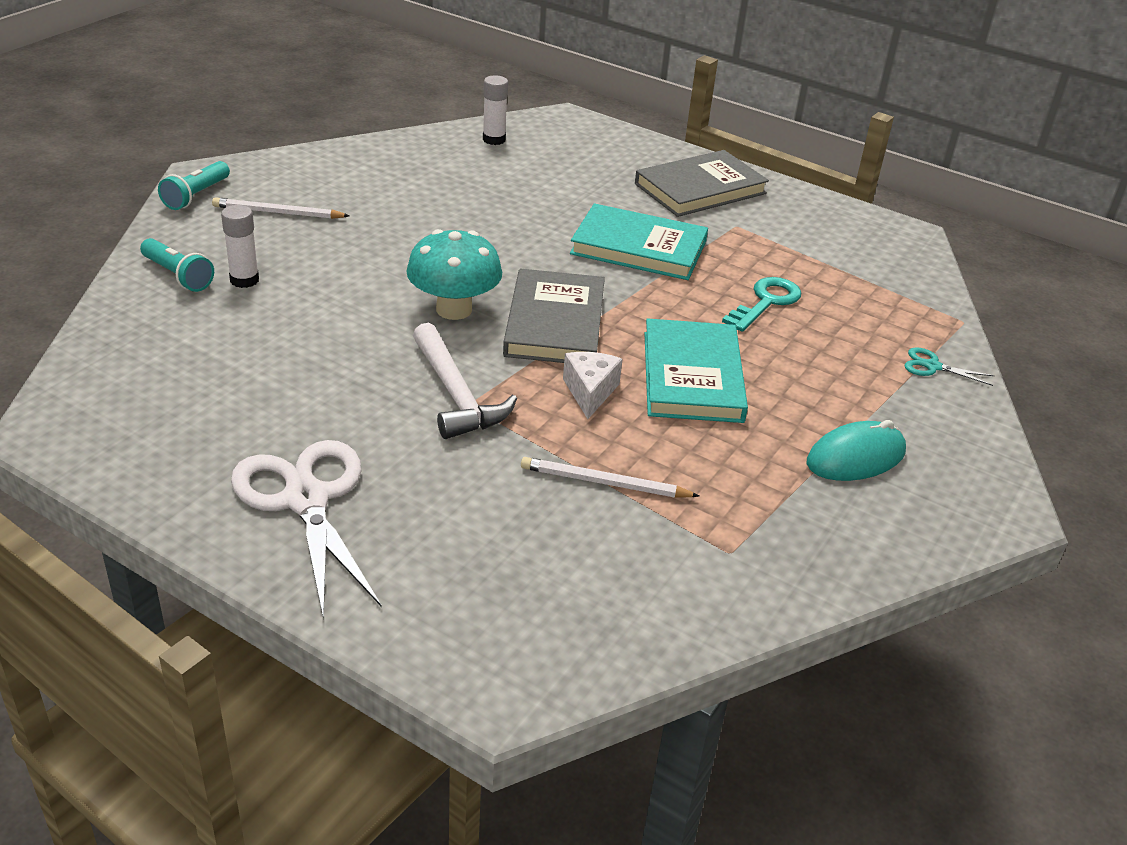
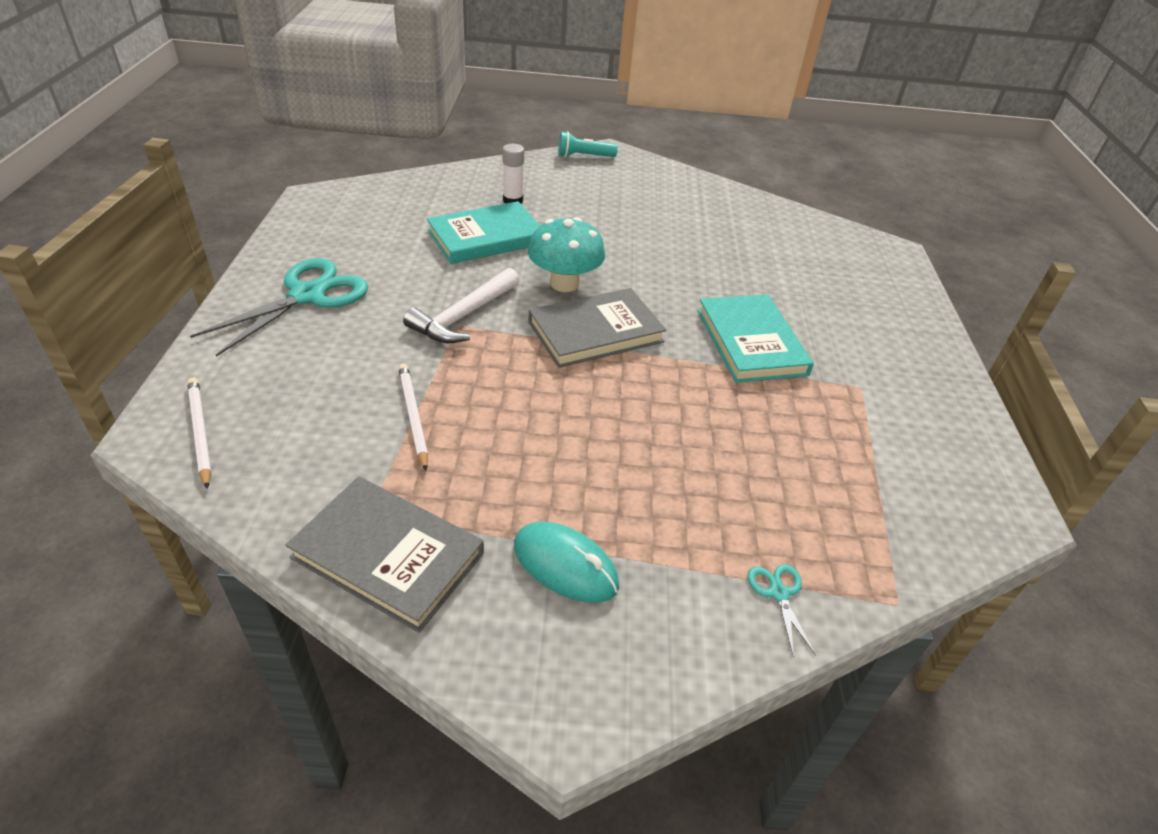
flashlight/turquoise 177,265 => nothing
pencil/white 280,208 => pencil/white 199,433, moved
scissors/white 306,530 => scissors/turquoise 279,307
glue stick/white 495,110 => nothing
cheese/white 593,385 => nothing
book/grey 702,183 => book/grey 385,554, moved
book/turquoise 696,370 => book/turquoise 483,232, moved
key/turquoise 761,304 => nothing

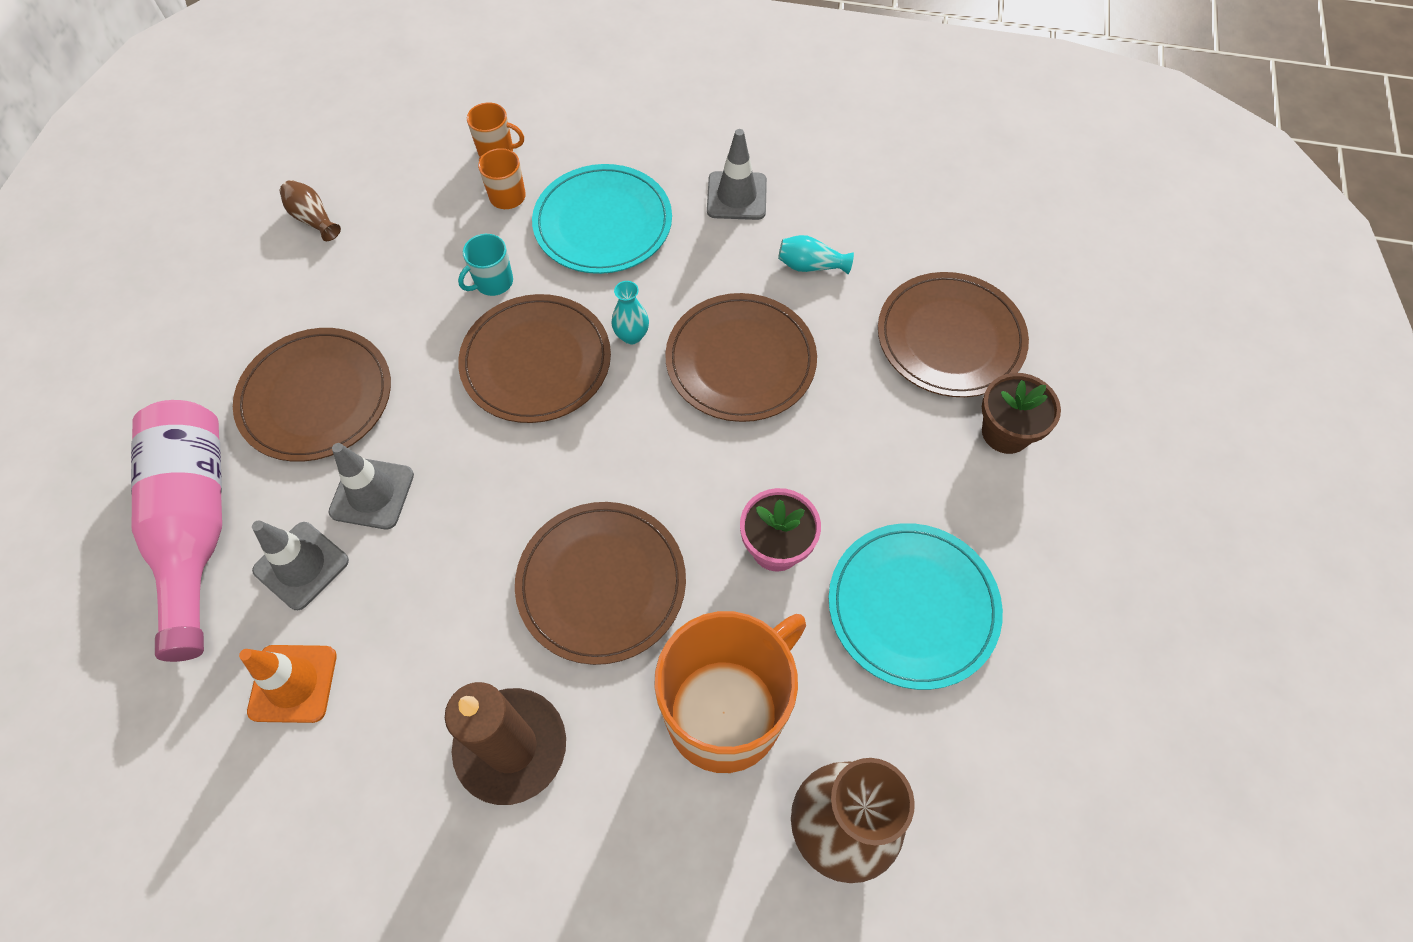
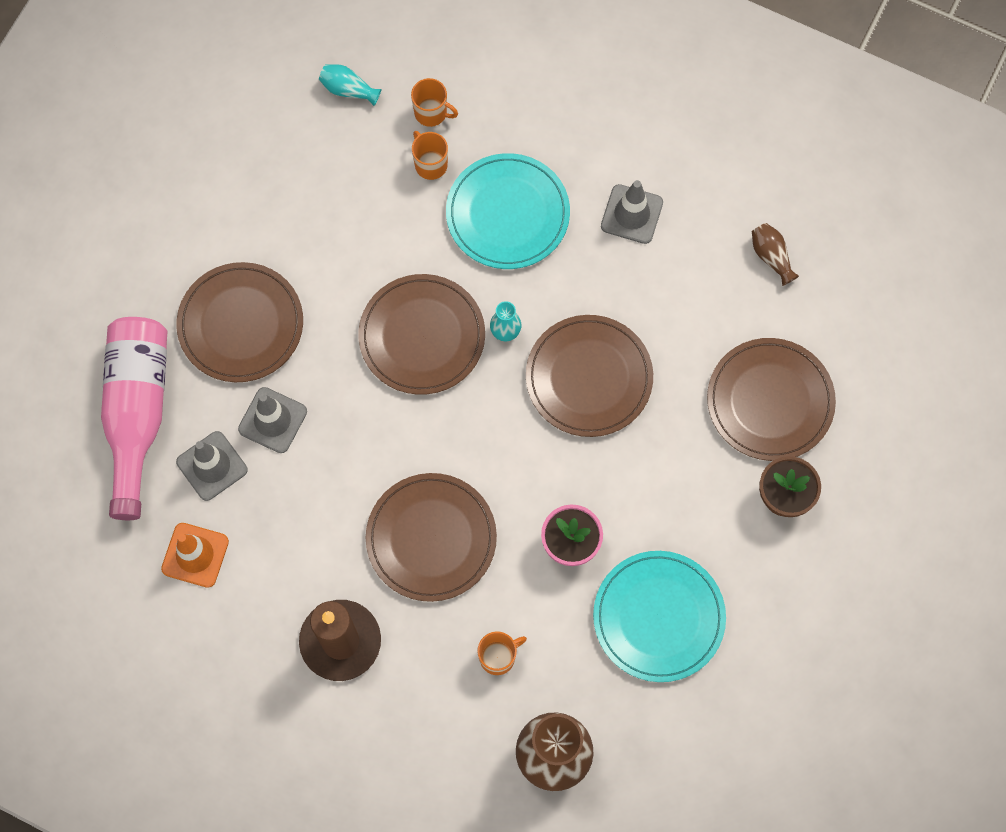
vase/brown 310,210 => vase/brown 775,254, moved
mug/turquoise 485,265 => nothing
mug/orange 730,692 => mug/orange 502,653, x0.42
vase/turquoise 816,254 => vase/turquoise 350,85, moved

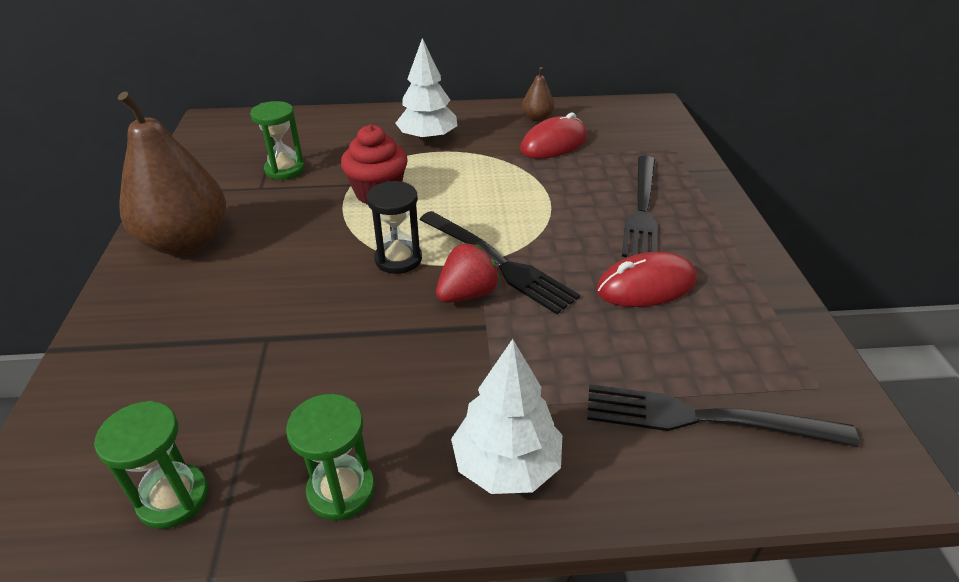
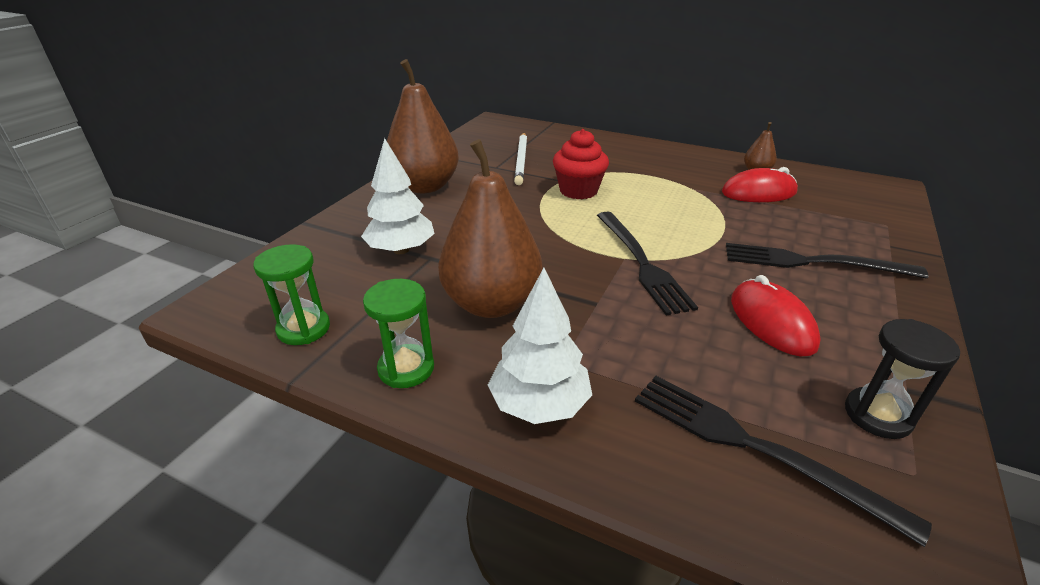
hourglass/green 277,140 => pencil/white 520,159
hourglass/black 394,227 => hourglass/black 902,379, moved
tree/white 426,90 => tree/white 398,196, moved
strawberry/red 468,273 => nothing
mouse/red 646,279 => mouse/red 776,315, 60 degrees clockwise
fork/black 640,206 => fork/black 827,261, 60 degrees clockwise
nothing => pear/brown 490,228

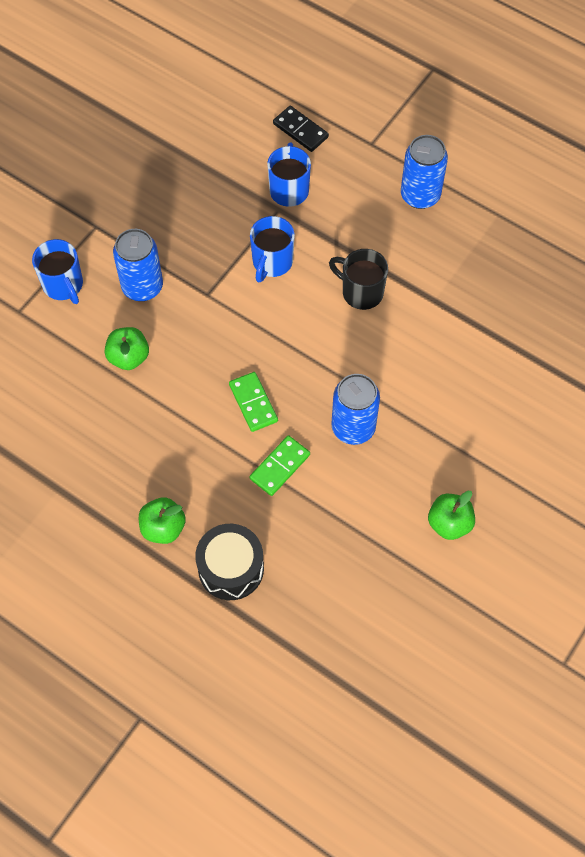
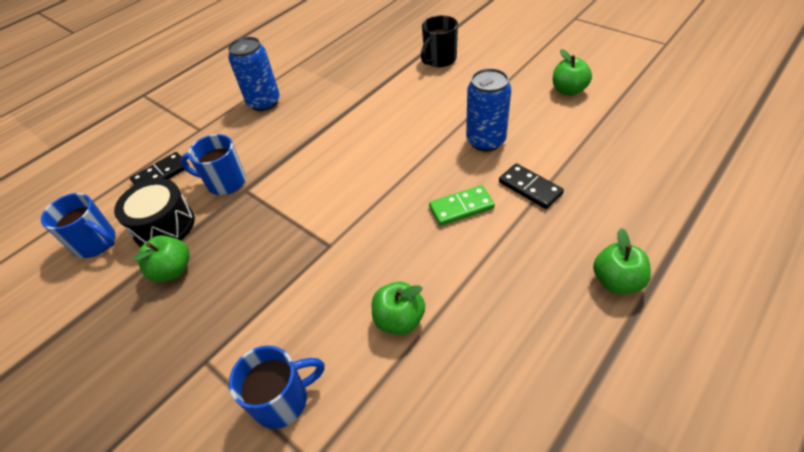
can/blue 138,265 => nothing
drum/black 229,562 => drum/black 154,212, moved
domino/green 279,465 => domino/black 531,186
mug/blue 272,249 => mug/blue 78,225, moved
mug/black 358,279 => mug/black 439,41, moved
nothing => apple/green 161,258

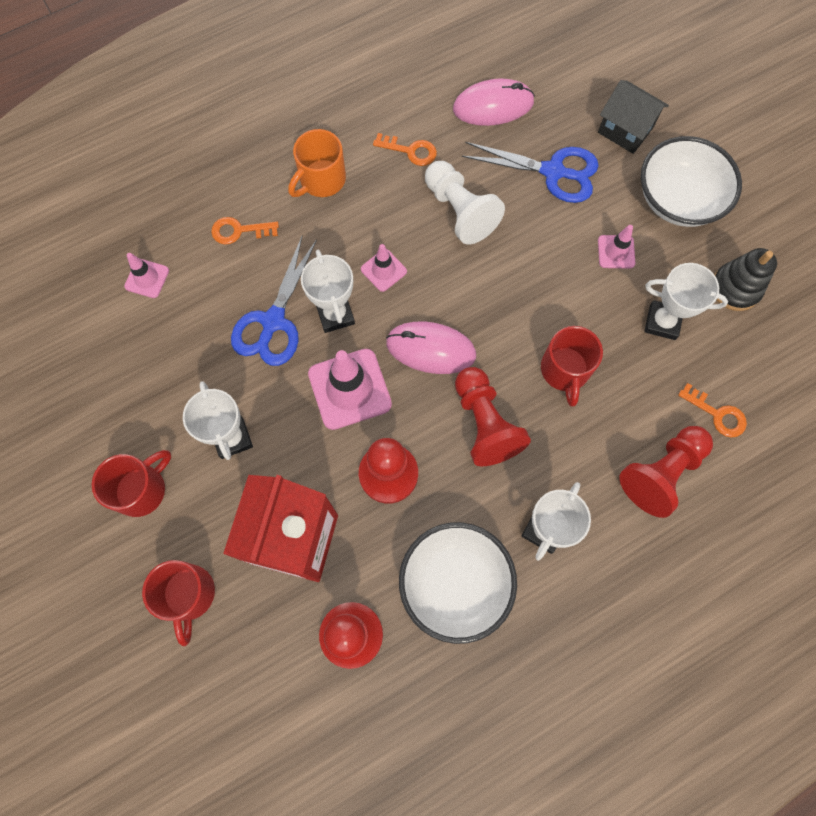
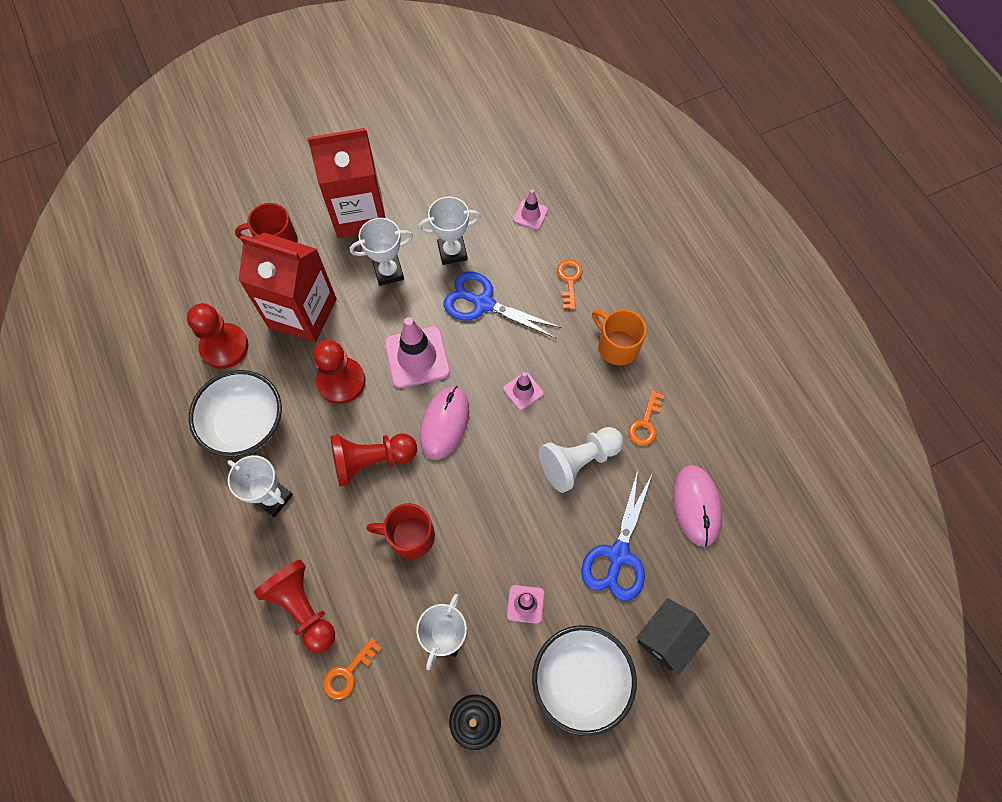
mug/red 131,483 => carton/red 346,183
trophy/white 328,291 => trophy/white 449,231, moved

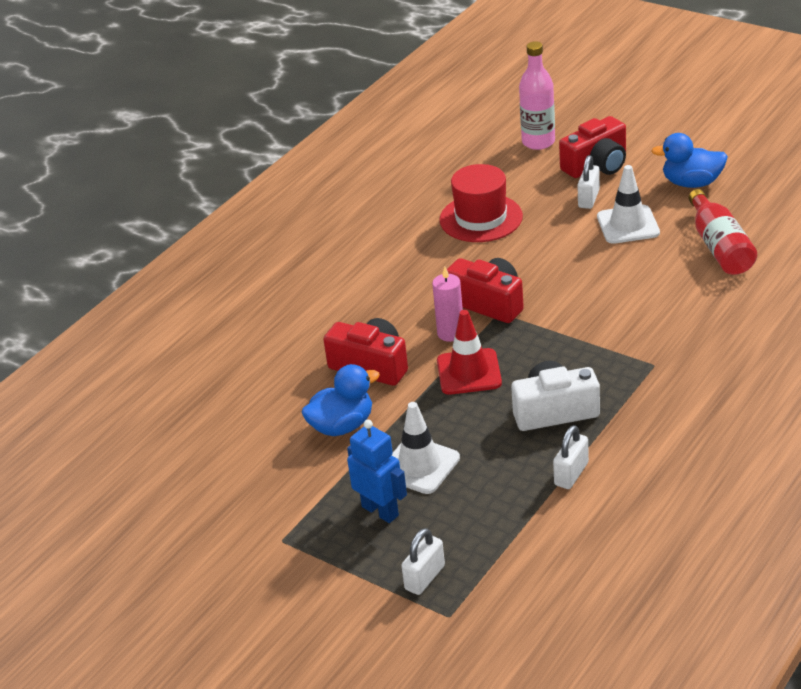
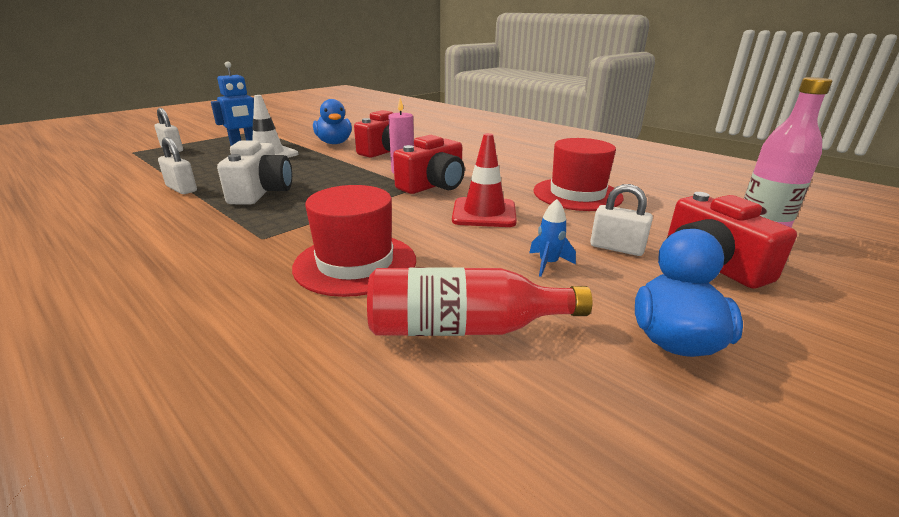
traffic cone/red 469,352 => traffic cone/red 484,180, moved
traffic cone/white 628,204 => rocket/blue 552,238
nothing => hat/red 354,241

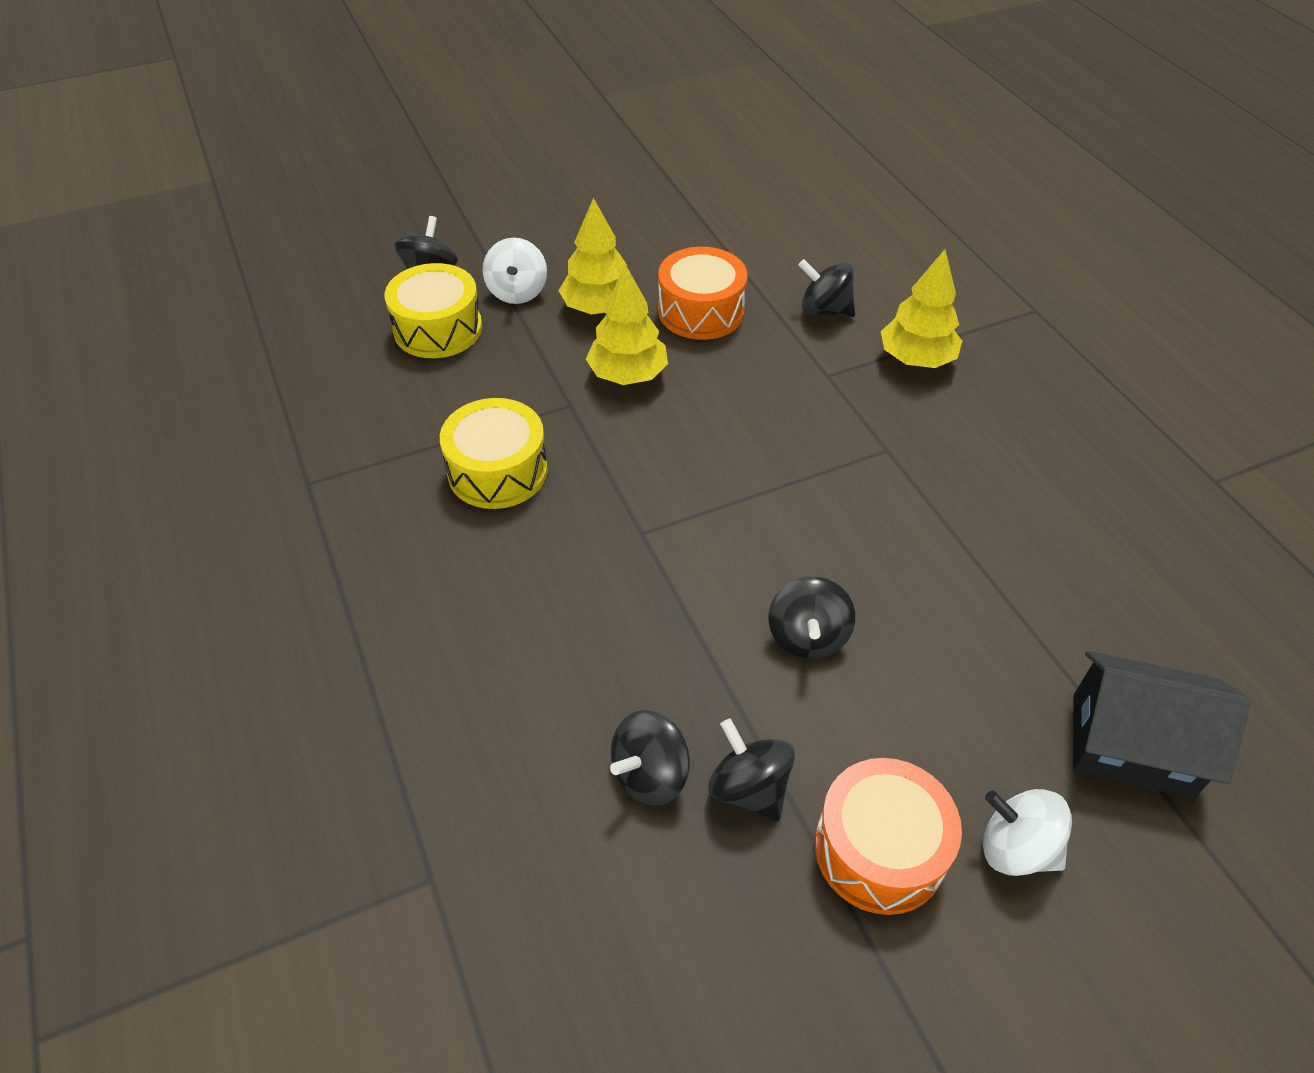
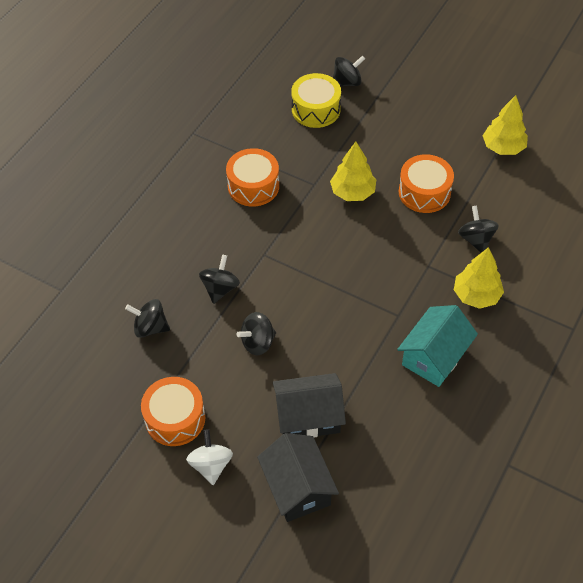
drum/yellow 494,453 => drum/orange 252,177
spinning top/white 515,270 => nothing
tree/yellow 592,256 => tree/yellow 505,125, moved
spinning top/black 751,769 => spinning top/black 219,279, moved
nothing => house/black 309,405
nothing => house/turquoise 437,346

